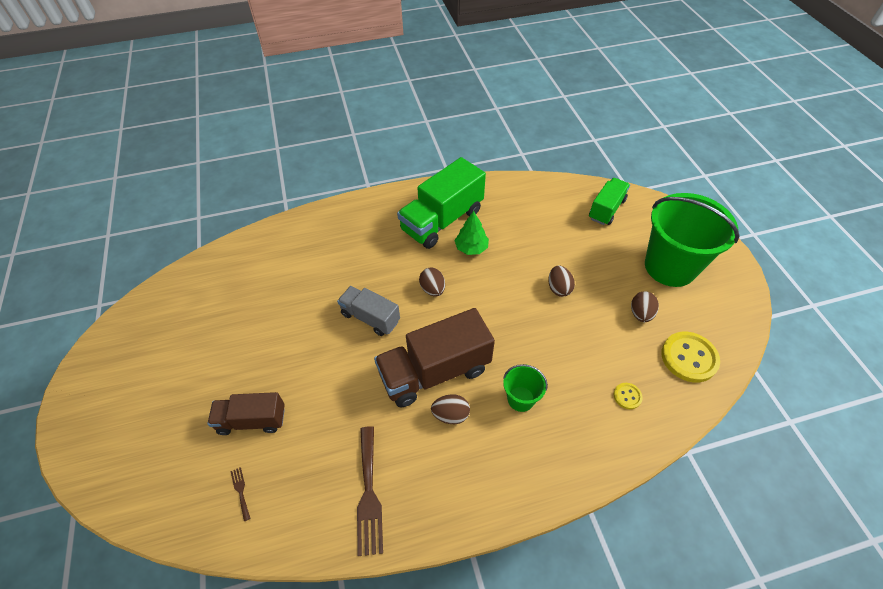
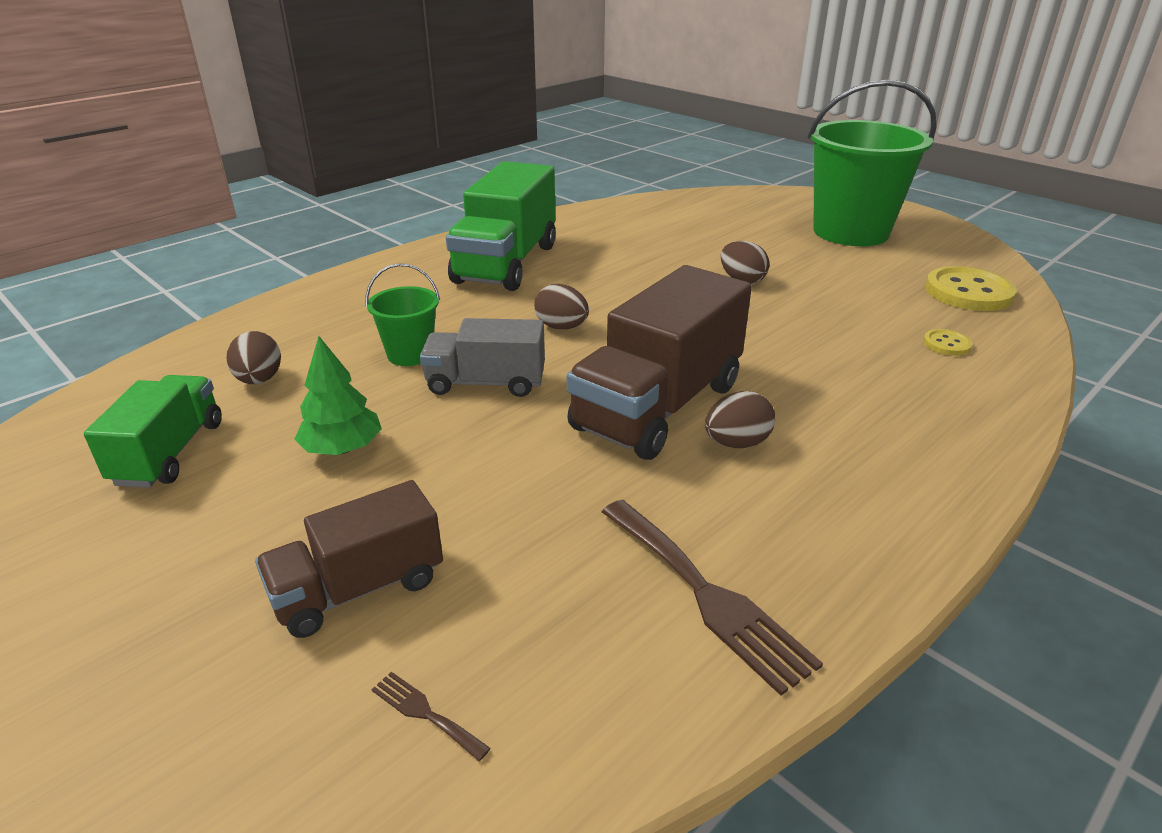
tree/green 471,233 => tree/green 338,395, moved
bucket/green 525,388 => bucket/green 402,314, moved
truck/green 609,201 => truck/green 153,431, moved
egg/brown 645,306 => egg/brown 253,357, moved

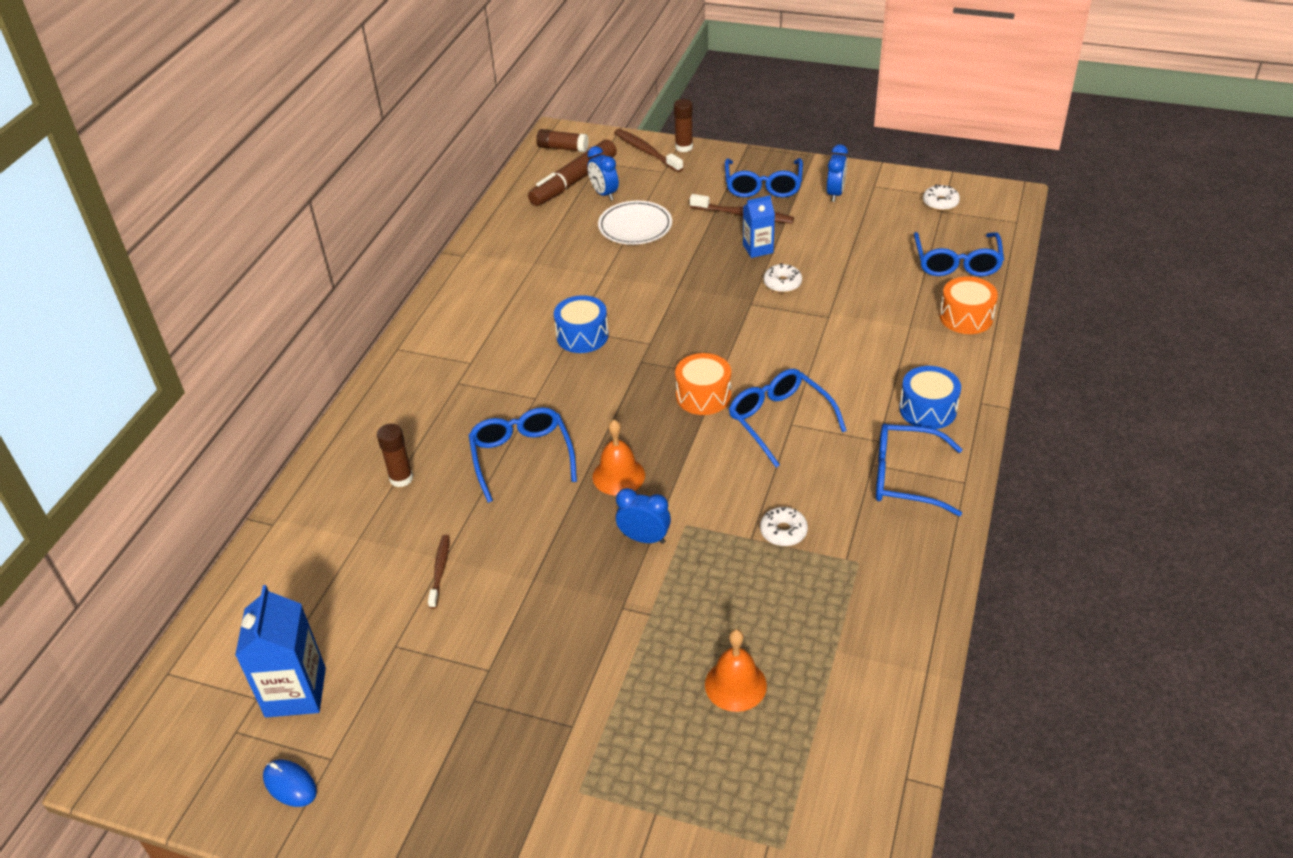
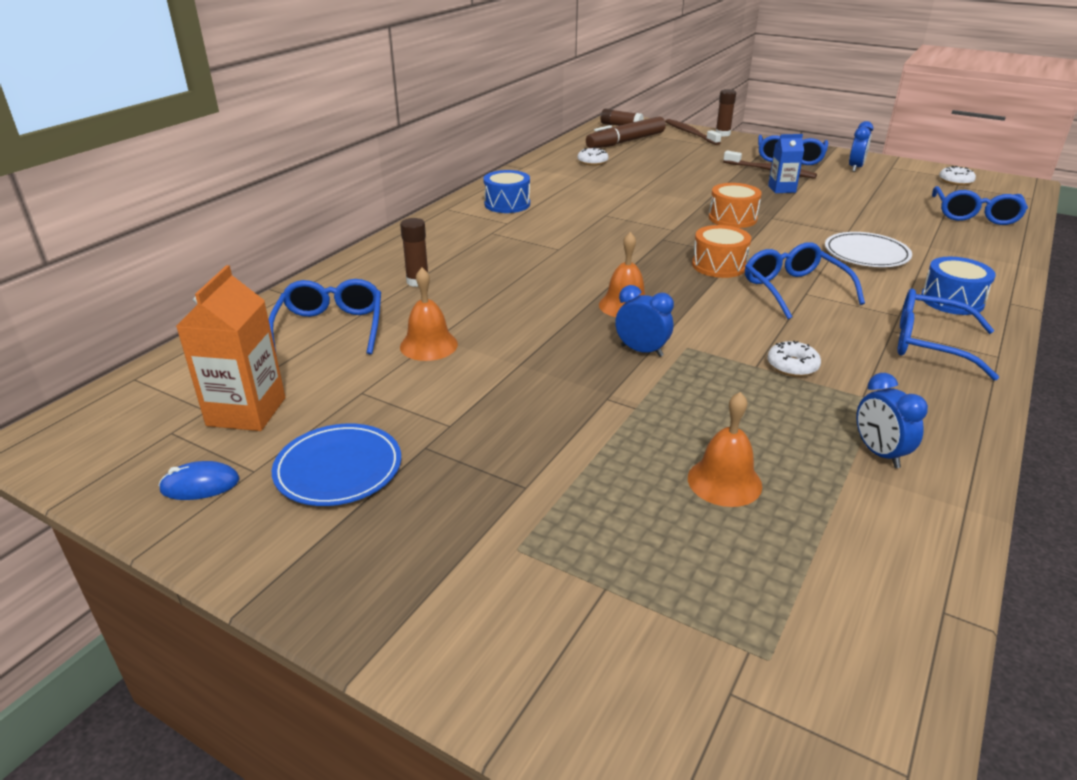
carton/blue 280,651 => carton/orange 230,348
mouse/blue 290,783 => mouse/blue 199,480, 60 degrees counterclockwise
toothbrush/brown 439,572 => bell/orange 429,314
glasses/blue 523,455 => glasses/blue 325,316, moved
drum/blue 581,324 => drum/blue 506,191, moved
clock/blue 603,173 => clock/blue 892,420, moved
plate/white 635,223 => plate/white 868,249, moved
donut/white 782,278 => donut/white 593,156, moved
drum/orange 969,305 => drum/orange 735,205, moved
nothing => plate/blue 336,465

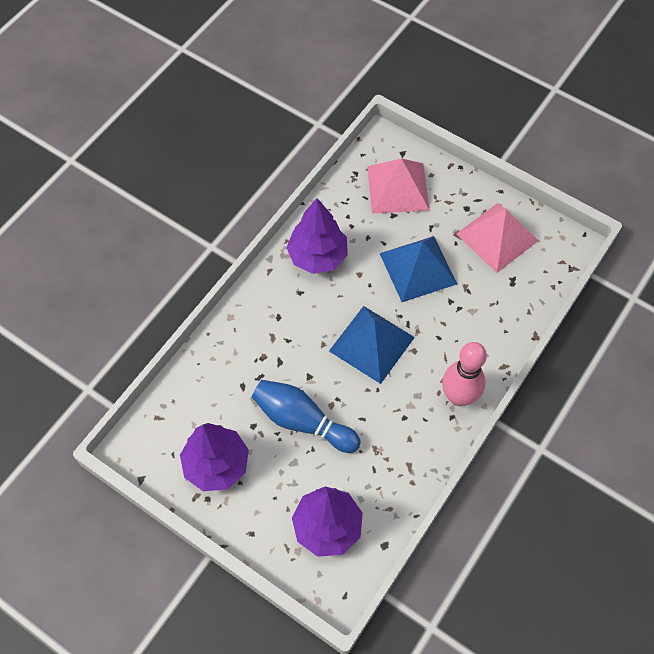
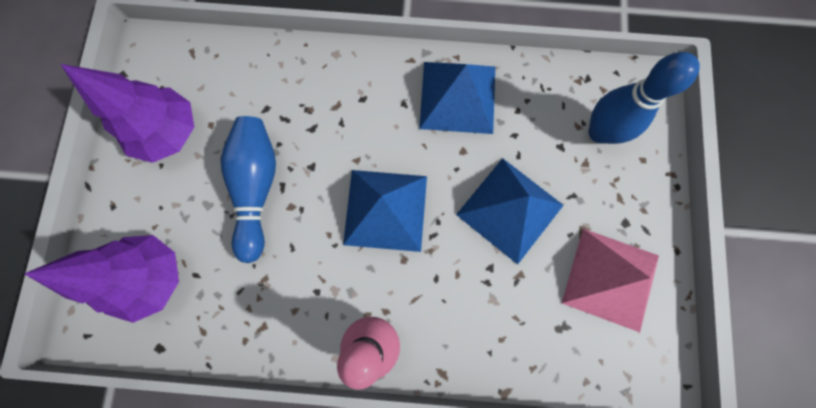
tree/purple 317,236 => pyramid/blue 457,98
pyramid/pink 398,185 => bowling pin/blue 644,98

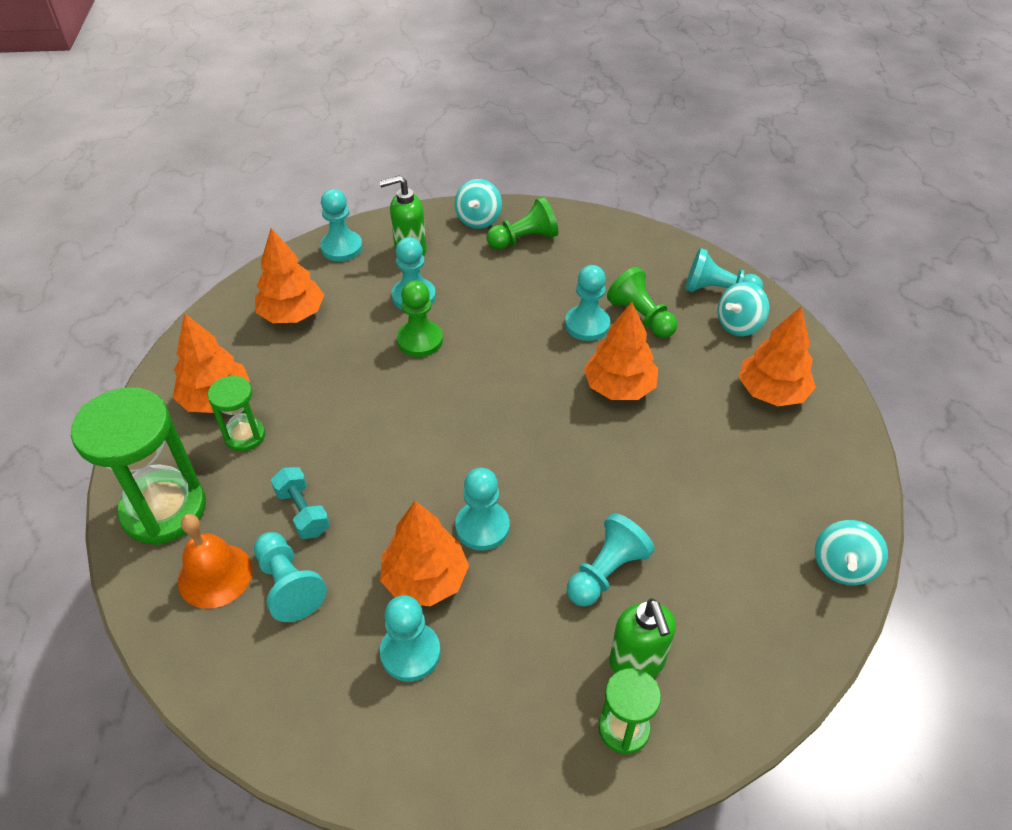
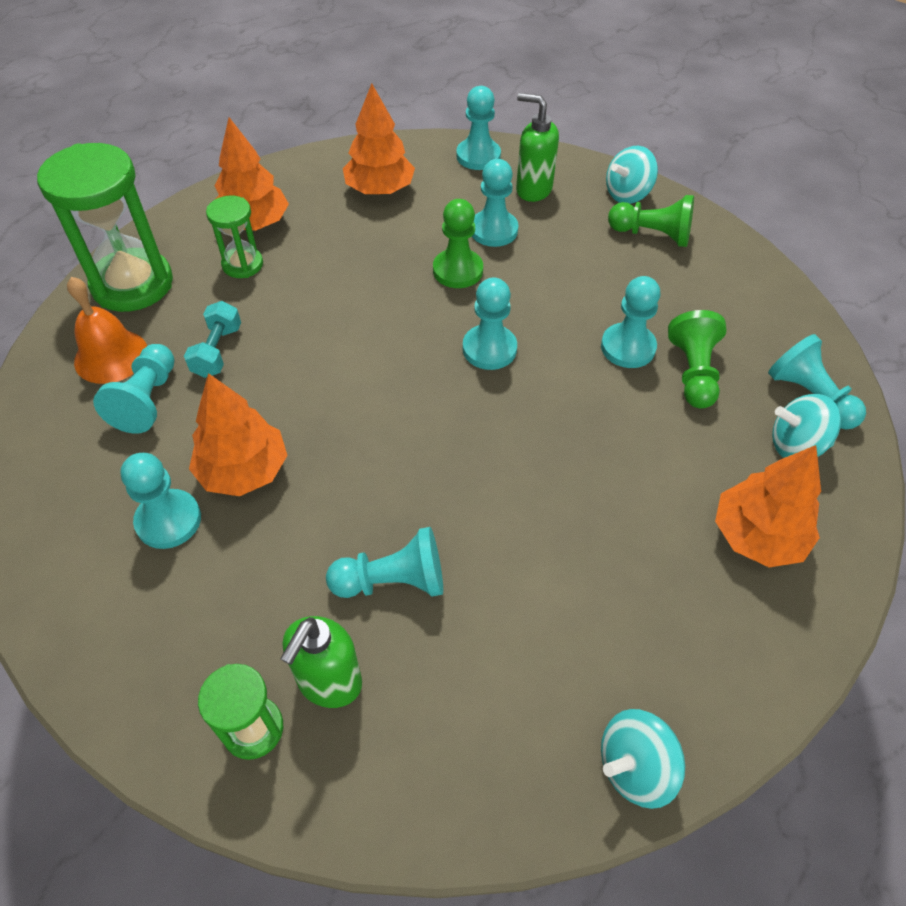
pawn/turquoise 482,509 => pawn/turquoise 490,323, moved
tree/orange 621,351 => nothing

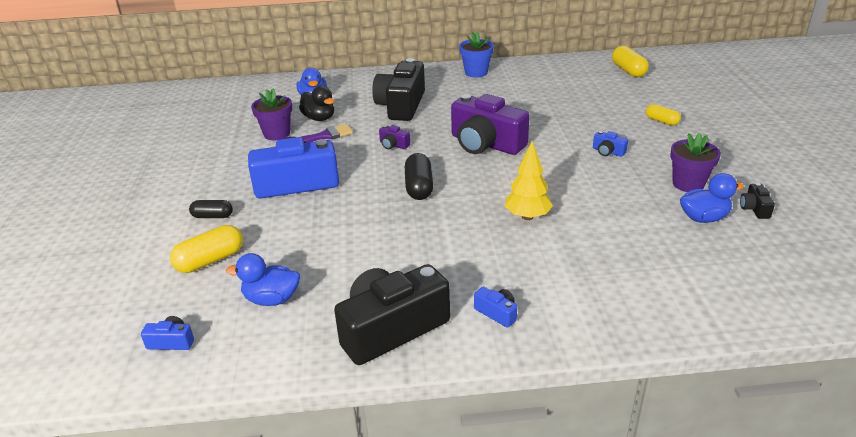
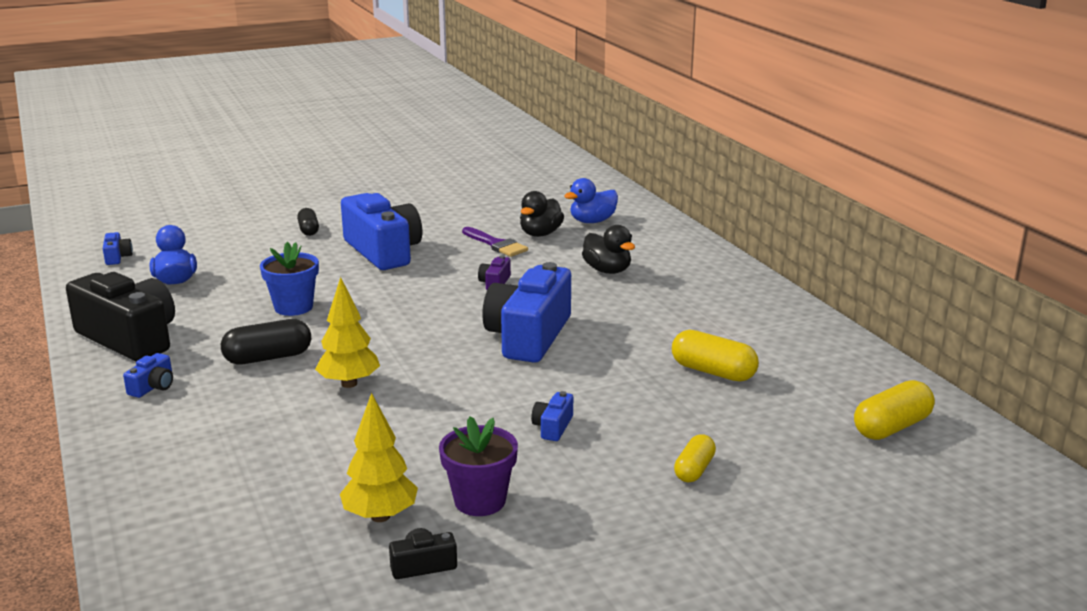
capsule/yellow 206,249 => capsule/yellow 715,356, moved
flower pot/purple 271,114 => nothing
camera/black 398,89 => duck/black 608,249
capsule/black 419,176 => capsule/black 266,342, moved
camera/purple 490,124 => camera/blue 526,312
flower pot/blue 476,55 => flower pot/blue 289,279, moved
duck/blue 712,198 => tree/yellow 379,457

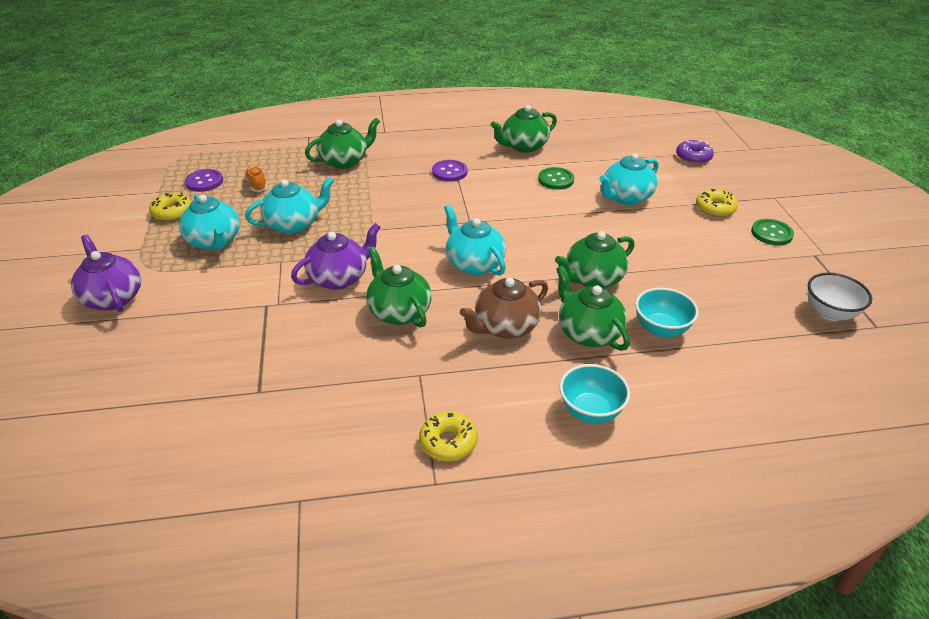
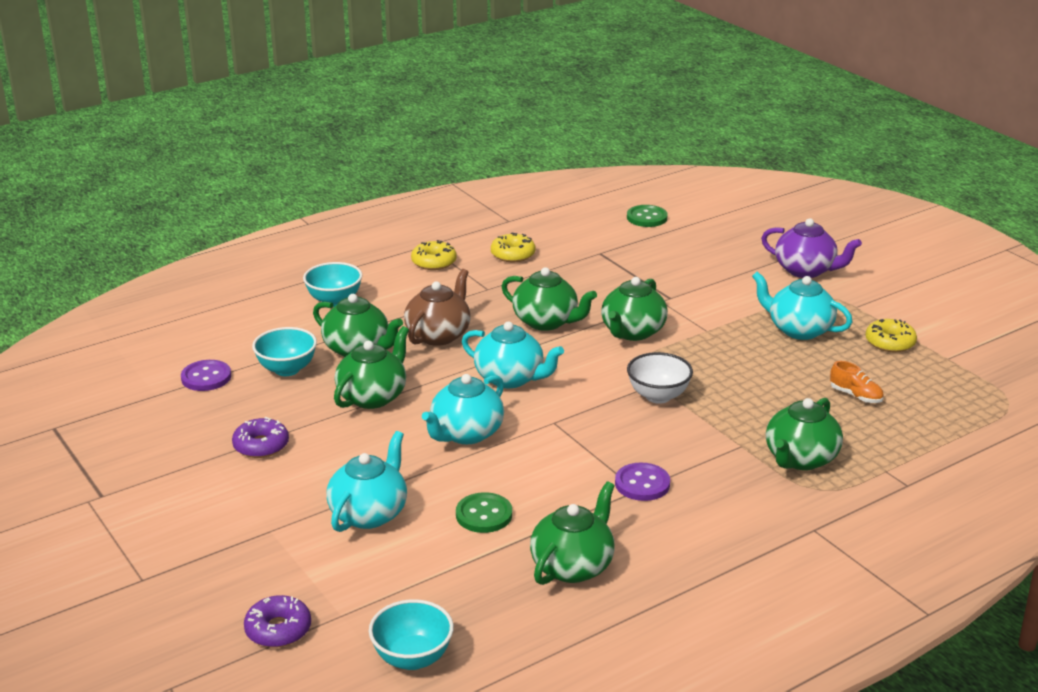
button/purple 204,180 => button/purple 206,375, moved
teapot/turquoise 289,205 => teapot/turquoise 463,409, moved
teapot/purple 336,256 => teapot/green 634,309
donut/yellow 717,203 => donut/yellow 513,247, moved
button/green 772,232 => button/green 647,216, moved
bowl/white 840,297 => bowl/white 660,378, moved
nothing => donut/purple 260,437
nothing => bowl/turquoise 411,634

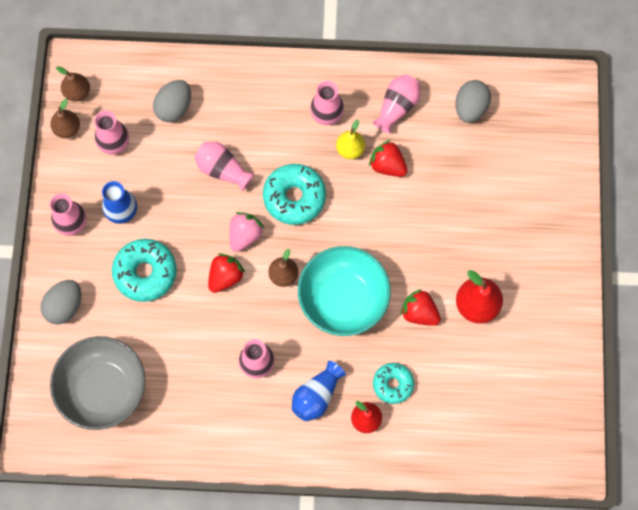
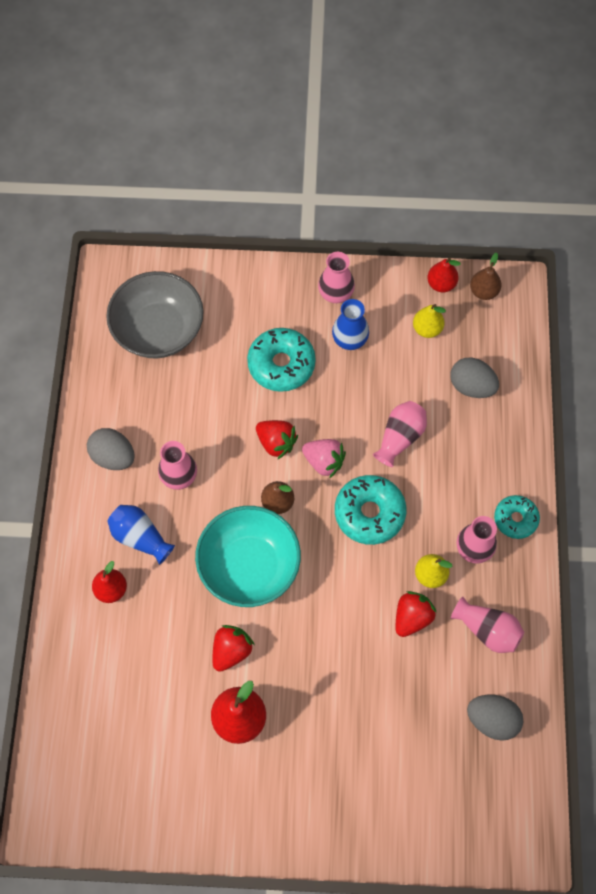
egg/grey 61,302 => egg/grey 111,449, moved
pear/brown 65,118 => pear/red 444,275
vase/pink 111,132 => pear/yellow 429,321
donut/turquoise 393,383 => donut/turquoise 517,517, moved

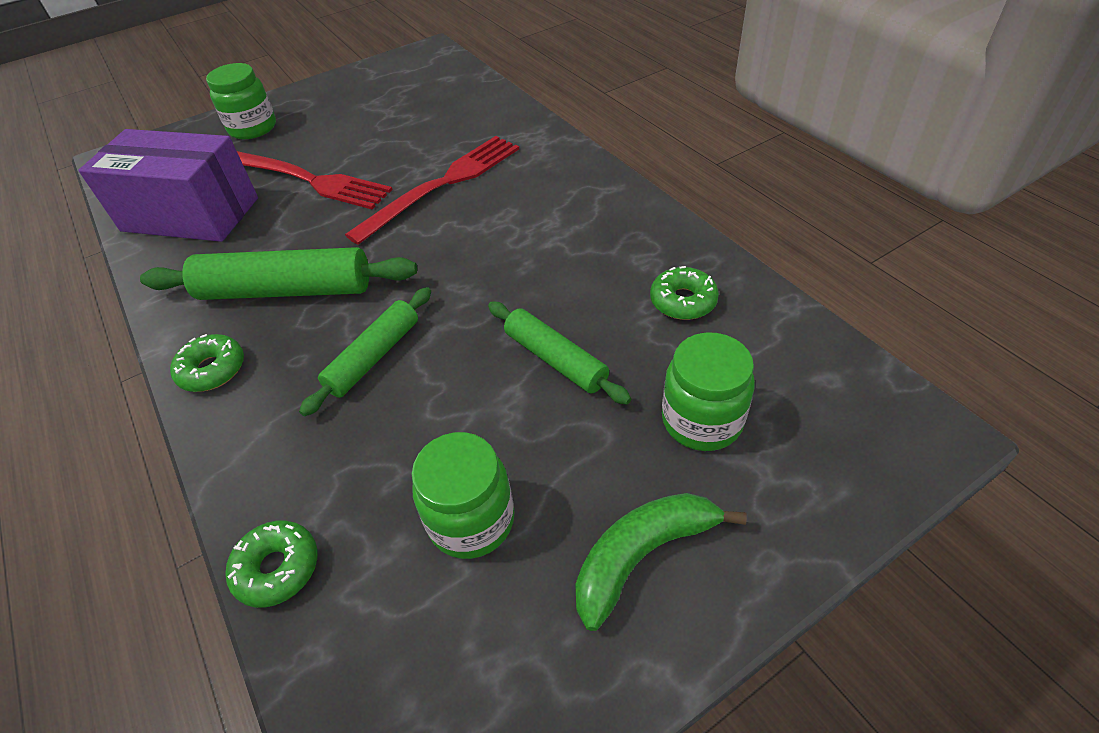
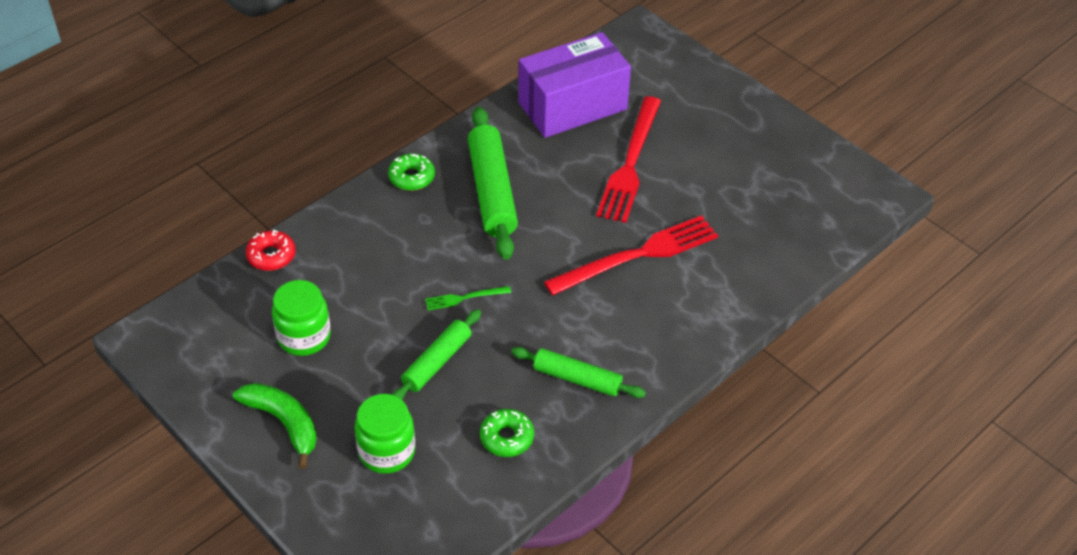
box/purple 168,185 => box/purple 574,85, 60 degrees clockwise
jar/green 241,101 => nothing
donut/green 272,564 => donut/red 271,250
rolling pin/green 365,351 => rolling pin/green 578,372, moved
fork/red 432,190 => fork/red 631,255, 60 degrees counterclockwise
nothing => fork/green 468,298

